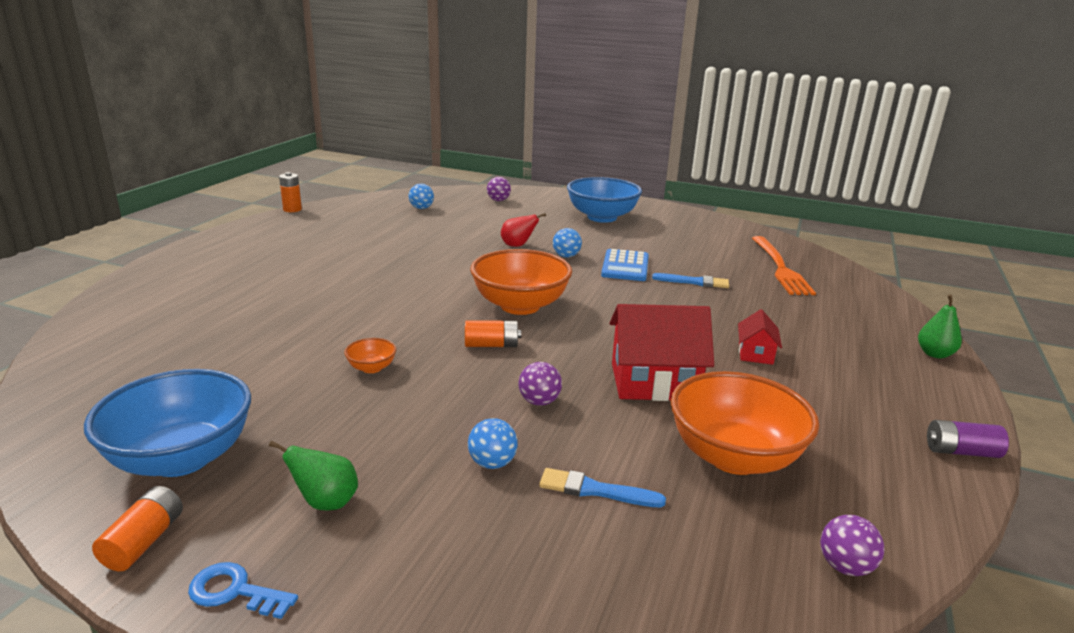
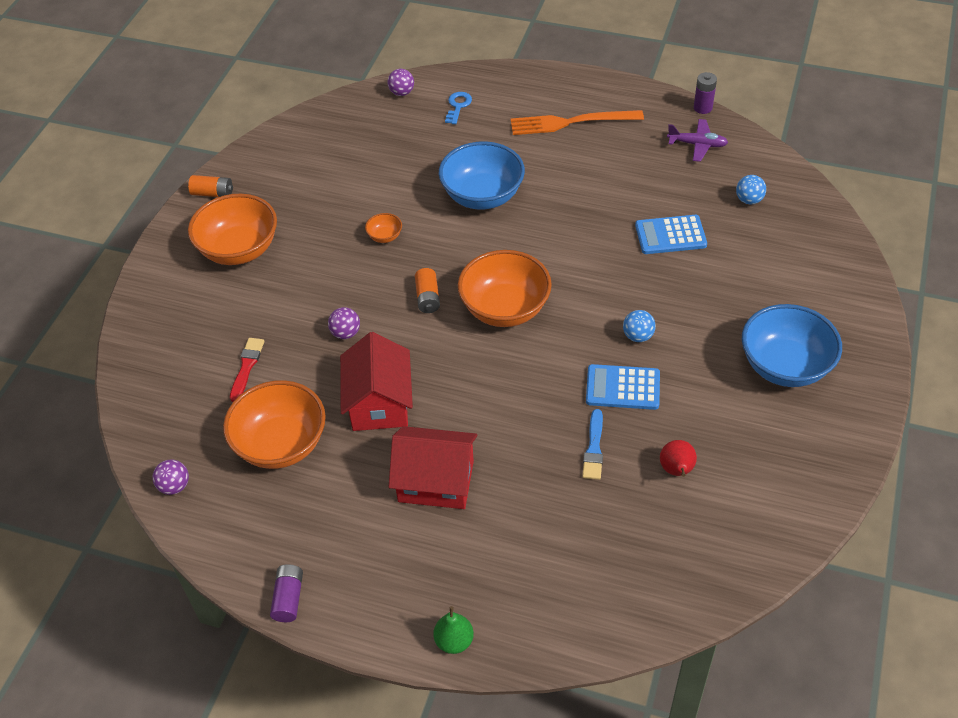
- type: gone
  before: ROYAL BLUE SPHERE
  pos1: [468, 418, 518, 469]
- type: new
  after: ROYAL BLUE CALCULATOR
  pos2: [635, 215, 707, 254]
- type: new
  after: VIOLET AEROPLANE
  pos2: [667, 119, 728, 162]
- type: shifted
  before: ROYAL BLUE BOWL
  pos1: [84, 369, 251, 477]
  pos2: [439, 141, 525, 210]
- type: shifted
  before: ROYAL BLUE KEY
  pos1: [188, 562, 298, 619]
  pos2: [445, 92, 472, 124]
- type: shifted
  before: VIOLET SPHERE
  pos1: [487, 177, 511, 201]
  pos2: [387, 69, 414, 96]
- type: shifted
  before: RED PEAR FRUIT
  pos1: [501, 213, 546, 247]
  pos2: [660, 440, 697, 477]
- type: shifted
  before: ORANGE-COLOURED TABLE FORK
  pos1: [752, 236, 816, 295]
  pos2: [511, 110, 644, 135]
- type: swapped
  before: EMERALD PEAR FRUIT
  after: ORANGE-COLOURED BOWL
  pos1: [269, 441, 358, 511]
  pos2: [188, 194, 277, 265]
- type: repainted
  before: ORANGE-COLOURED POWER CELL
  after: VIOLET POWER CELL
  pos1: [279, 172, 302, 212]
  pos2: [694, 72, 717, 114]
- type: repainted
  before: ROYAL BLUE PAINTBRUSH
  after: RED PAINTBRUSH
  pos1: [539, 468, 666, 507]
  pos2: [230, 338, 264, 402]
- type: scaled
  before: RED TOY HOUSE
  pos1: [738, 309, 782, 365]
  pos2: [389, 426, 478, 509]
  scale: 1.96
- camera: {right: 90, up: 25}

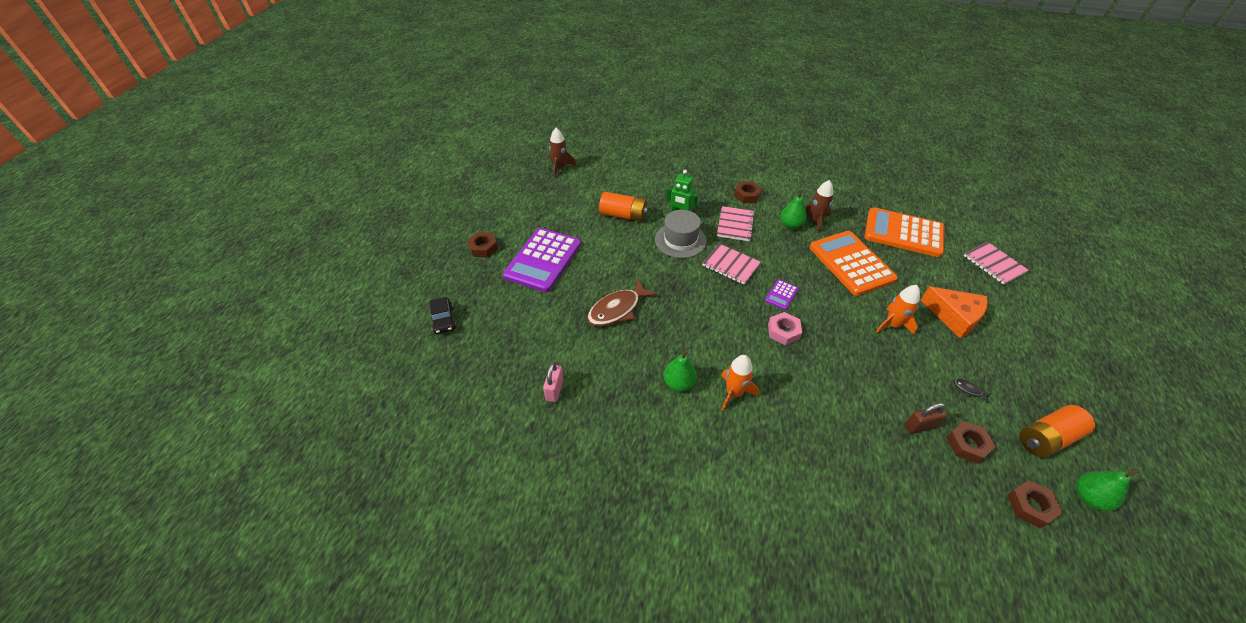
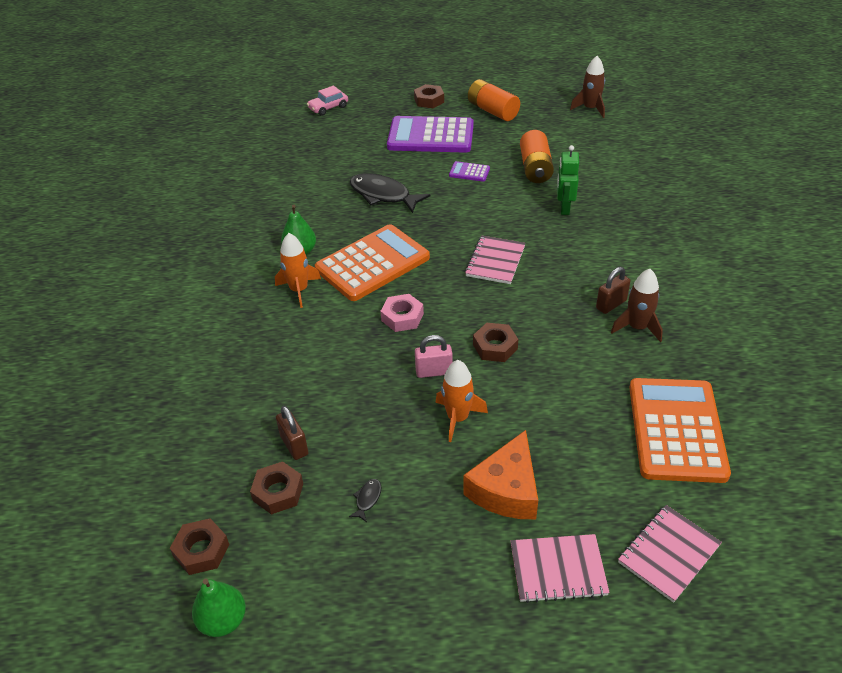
- type: gone
  before: GREY TALL HAT
  pos1: [655, 210, 707, 258]
- type: shifted
  before: ROSE-PINK PADLOCK
  pos1: [543, 362, 564, 402]
  pos2: [415, 335, 453, 378]
- type: shifted
  before: ROSE-PINK NOTEBOOK
  pos1: [717, 206, 755, 241]
  pos2: [511, 534, 610, 603]
- type: shifted
  before: BROWN NUT
  pos1: [734, 181, 762, 203]
  pos2: [473, 323, 518, 362]
- type: shifted
  before: VIOLET CALCULATOR
  pos1: [765, 279, 799, 310]
  pos2: [449, 161, 490, 182]
- type: shifted
  before: ORANGE-COLOURED CALCULATOR
  pos1: [810, 231, 898, 296]
  pos2: [315, 224, 430, 301]
- type: shifted
  before: ORANGE-COLOURED POWER CELL
  pos1: [1019, 405, 1095, 458]
  pos2: [468, 79, 520, 121]
- type: swapped
  before: EMERALD PEAR FRUIT
  after: BROWN PADLOCK
  pos1: [781, 189, 807, 229]
  pos2: [596, 267, 631, 314]
- type: repainted
  before: EBONY AUTOMOBILE
  after: ROSE-PINK AUTOMOBILE
  pos1: [429, 297, 456, 334]
  pos2: [307, 86, 348, 116]
- type: repainted
  before: BROWN TOY FISH
  after: EBONY TOY FISH
  pos1: [587, 279, 658, 327]
  pos2: [350, 173, 431, 213]
- camera: {right: 75, up: -5}

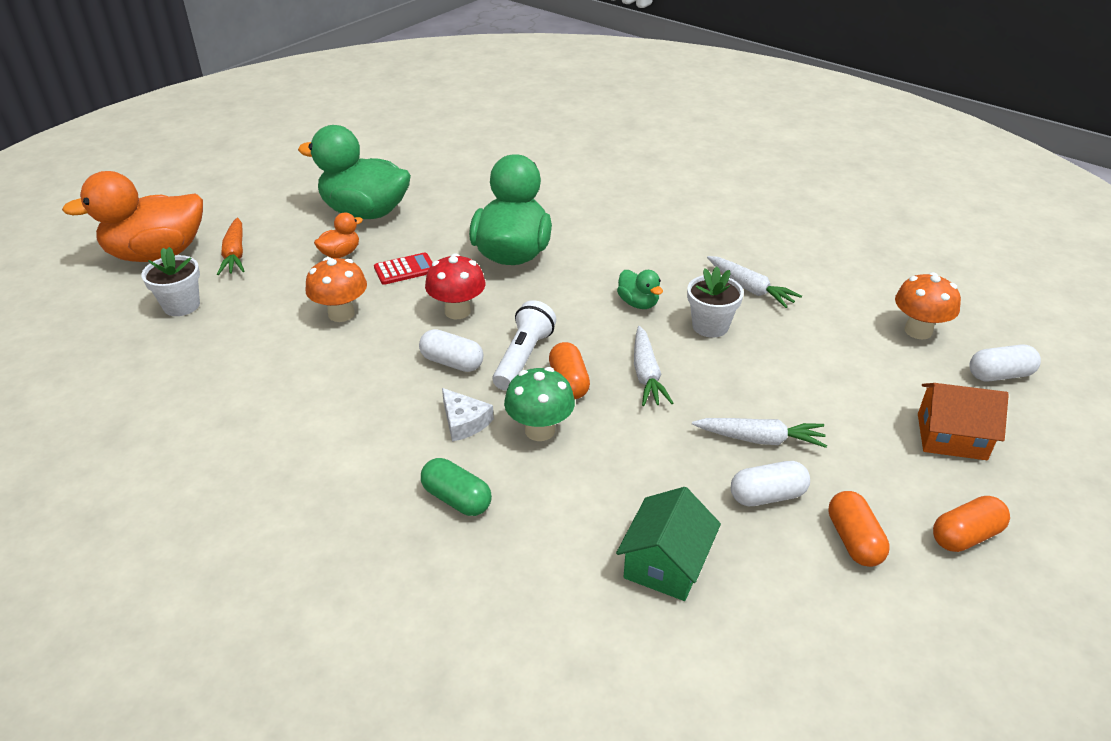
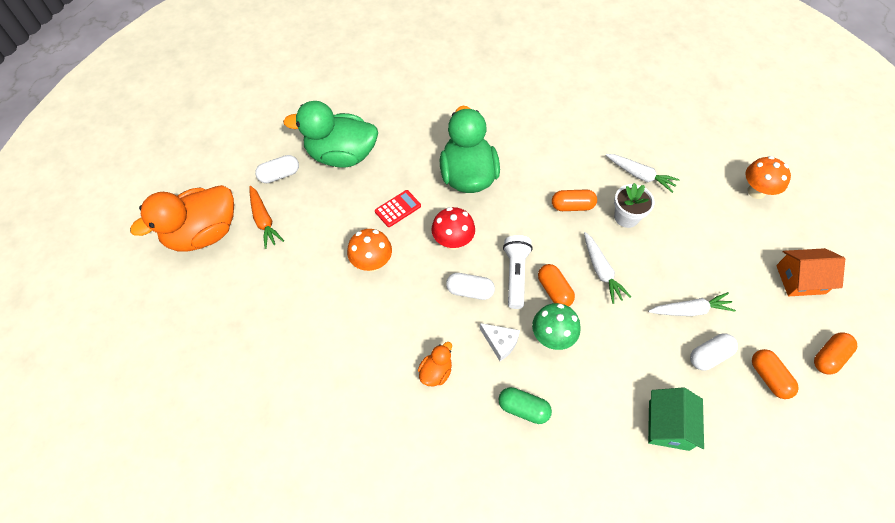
- type: gone
  before: SNOW-WHITE POTTED PLANT
  pos1: [142, 247, 200, 316]
- type: shifted
  before: ORANGE-COLOURED RUBBER DUCK
  pos1: [314, 212, 363, 258]
  pos2: [418, 342, 452, 386]
- type: shifted
  before: SNOW-WHITE CAPSULE
  pos1: [970, 344, 1041, 382]
  pos2: [255, 155, 299, 183]
- type: swapped
  before: EMERALD RUBBER DUCK
  after: ORANGE-COLOURED CAPSULE
  pos1: [617, 270, 663, 309]
  pos2: [552, 189, 597, 211]
- camera: {right: -15, up: 20}

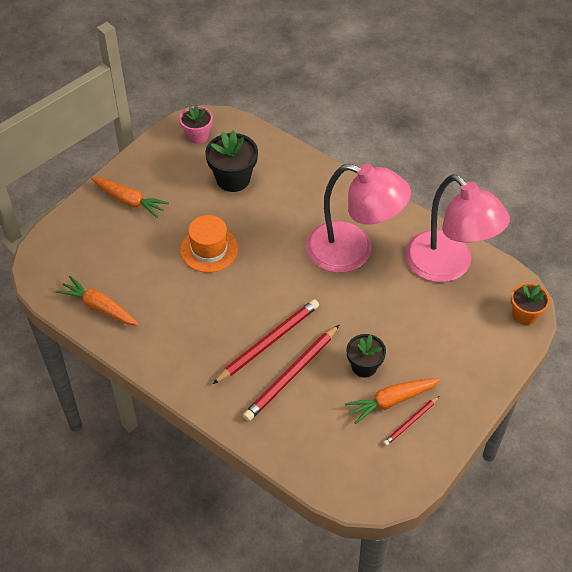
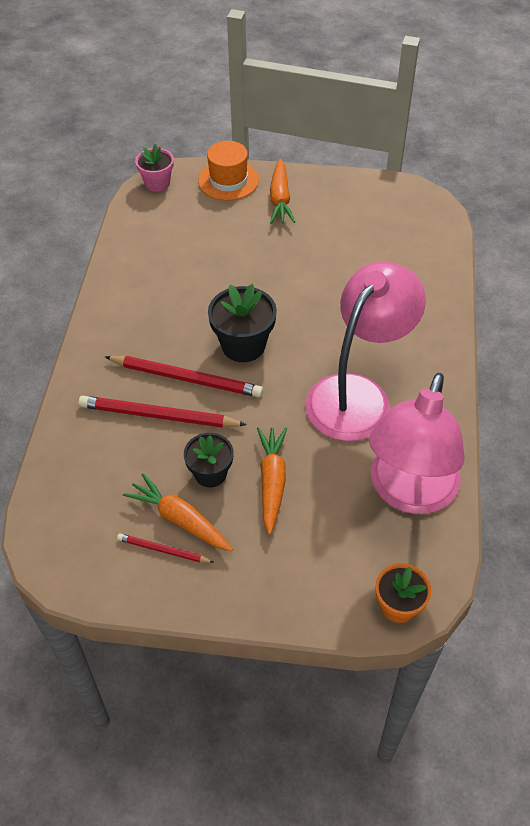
- type: shifted
  before: ORANGE-COLOURED TOY CARROT
  pos1: [56, 276, 139, 326]
  pos2: [257, 427, 287, 535]
- type: shifted
  before: ROSE-PINK POTTED PLANT
  pos1: [179, 105, 213, 144]
  pos2: [135, 144, 174, 192]
- type: shifted
  before: ORANGE-COLOURED TALL HAT
  pos1: [180, 215, 238, 273]
  pos2: [198, 141, 259, 201]
- type: shifted
  before: EBONY POTTED PLANT
  pos1: [205, 130, 258, 192]
  pos2: [208, 284, 277, 362]
- type: rotated
  before: ROSE-PINK LAMP
  pos1: [306, 164, 411, 273]
  pos2: [305, 261, 426, 441]
  turn: -135
- camera: {right: 60, up: 0}

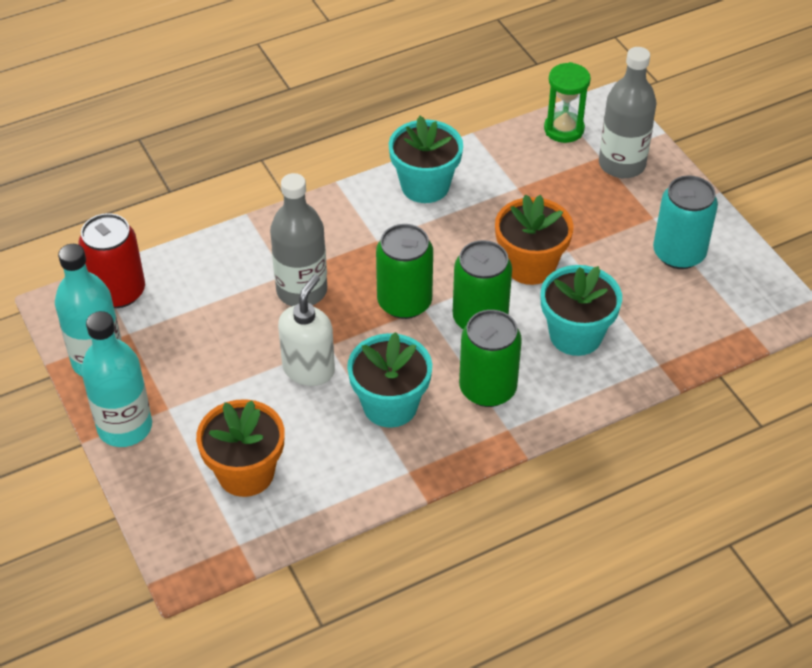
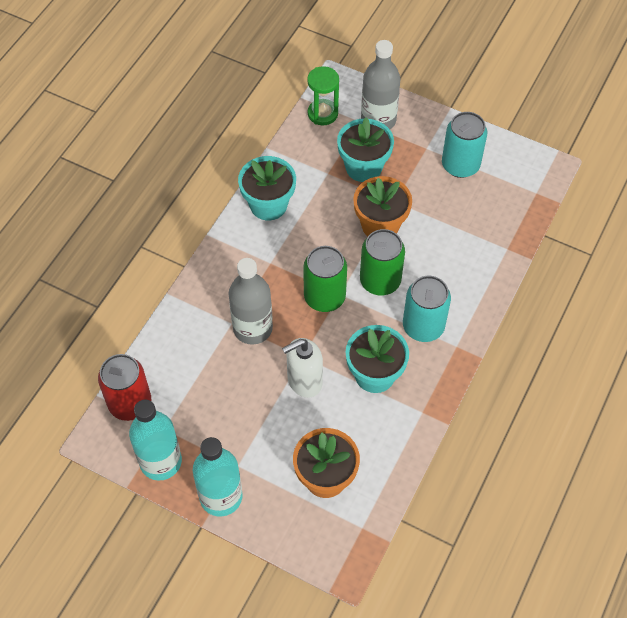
- type: shifted
  before: TEAL POTTED PLANT
  pos1: [541, 265, 622, 356]
  pos2: [337, 117, 394, 182]
- type: repainted
  before: EMERALD CAN
  after: TEAL CAN
  pos1: [459, 310, 522, 407]
  pos2: [403, 276, 451, 342]
- type: rotated
  before: SNOW-WHITE SOAP DISPENSER
  pos1: [278, 274, 335, 386]
  pos2: [282, 338, 323, 398]
  turn: -105
- camera: {right: -35, up: 10}

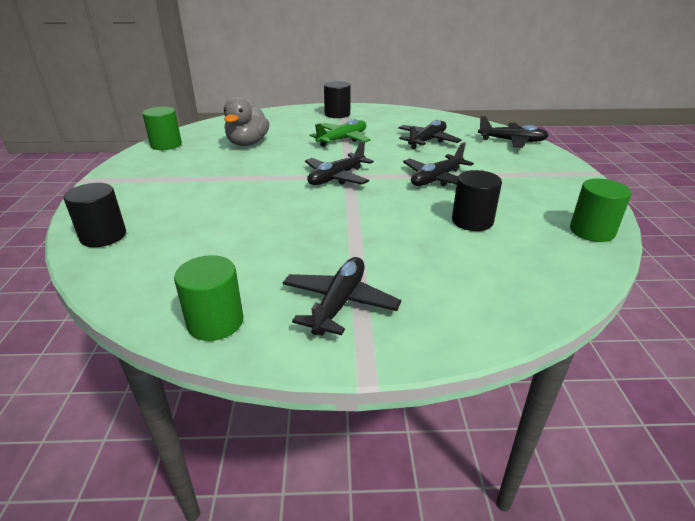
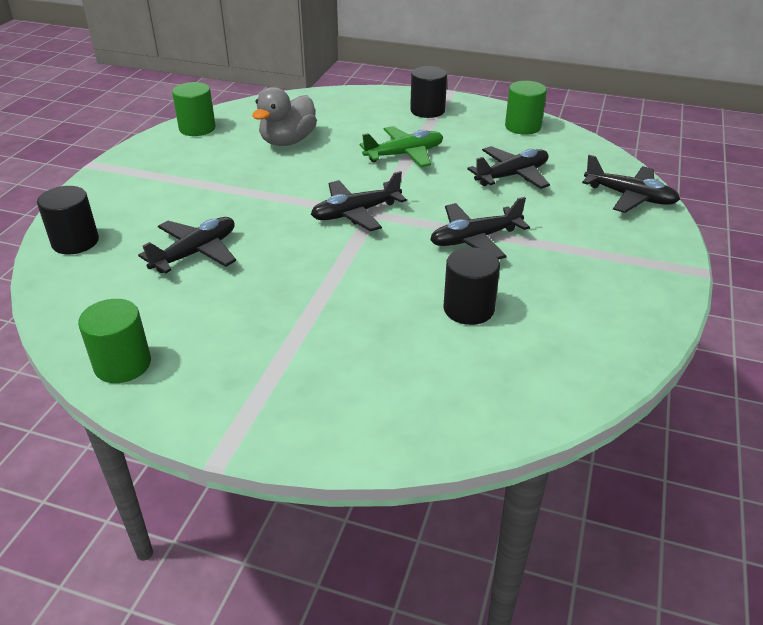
- type: shifted
  before: EBONY AEROPLANE
  pos1: [283, 257, 401, 336]
  pos2: [138, 217, 236, 273]
- type: shifted
  before: EMERALD CYLINDER SHAPE
  pos1: [570, 179, 632, 242]
  pos2: [505, 81, 547, 135]
- camera: {right: 20, up: 5}

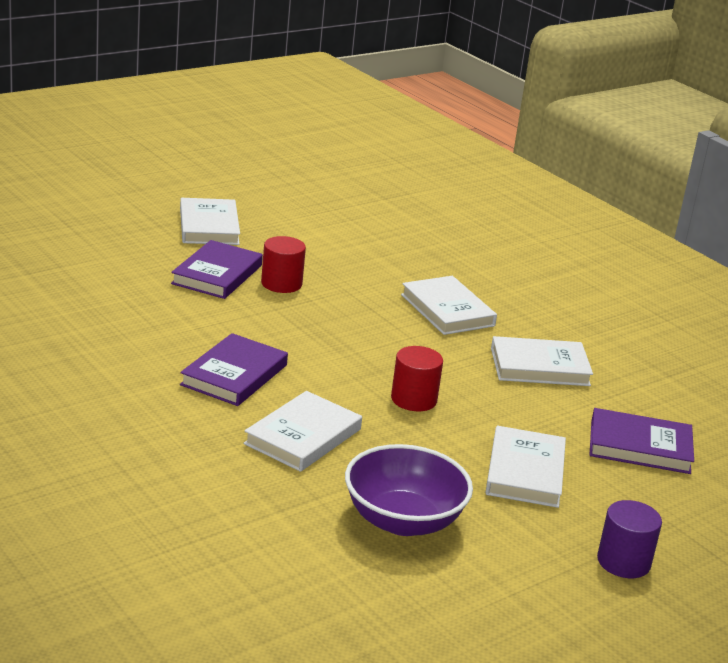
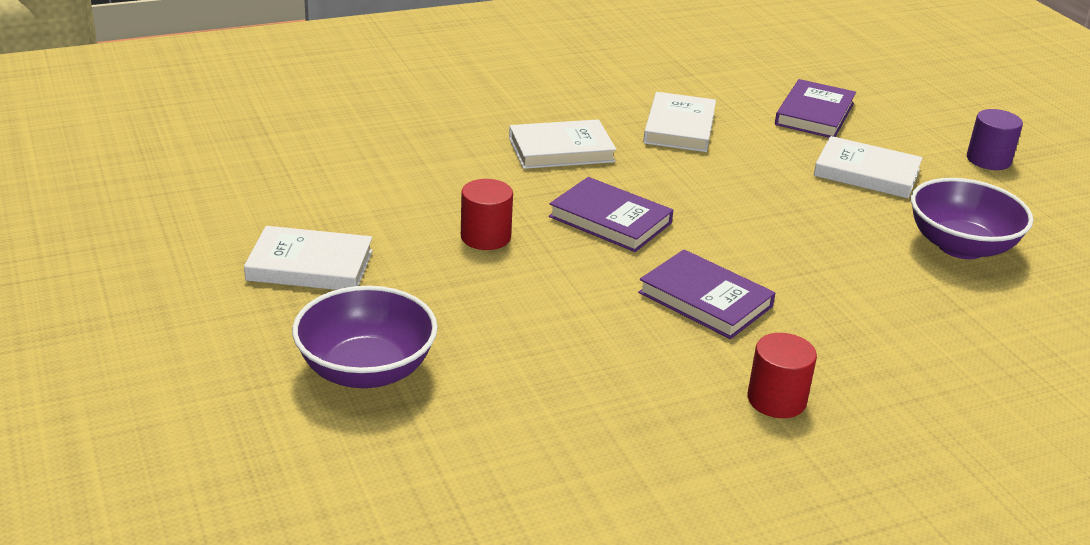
- type: gone
  before: SNOW-WHITE BOOK
  pos1: [244, 391, 362, 472]
- type: new
  after: VIOLET BOWL
  pos2: [292, 286, 438, 388]
- type: shifted
  before: VIOLET BOOK
  pos1: [171, 240, 263, 299]
  pos2: [549, 177, 673, 252]
- type: shifted
  before: RED CYLINDER SHAPE
  pos1: [391, 346, 443, 411]
  pos2: [748, 333, 817, 418]
- camera: {right: -75, up: 5}

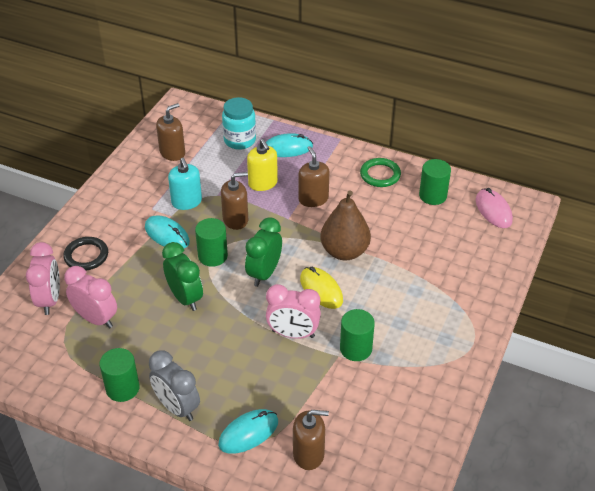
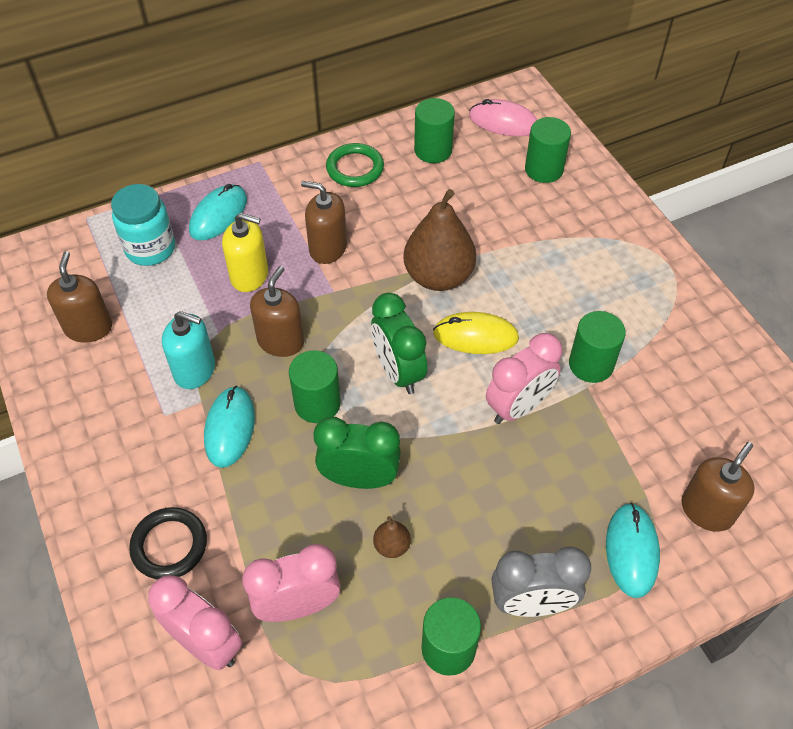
- type: new
  after: BROWN PEAR FRUIT
  pos2: [373, 516, 411, 558]
- type: new
  after: EMERALD CYLINDER SHAPE
  pos2: [525, 117, 571, 183]
- type: rotated
  before: TEAL COMPUTER MOUSE
  pos1: [145, 215, 190, 248]
  pos2: [204, 386, 255, 468]
  turn: -75
- camera: {right: -50, up: 10}

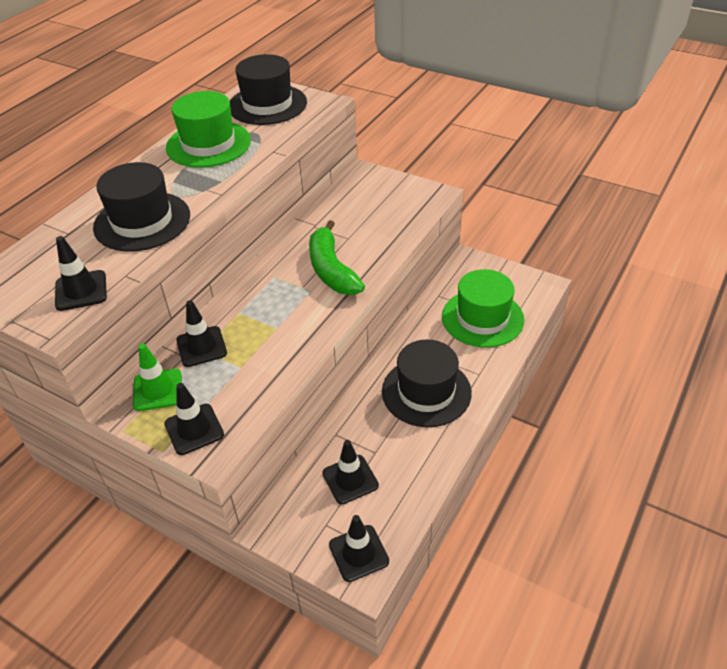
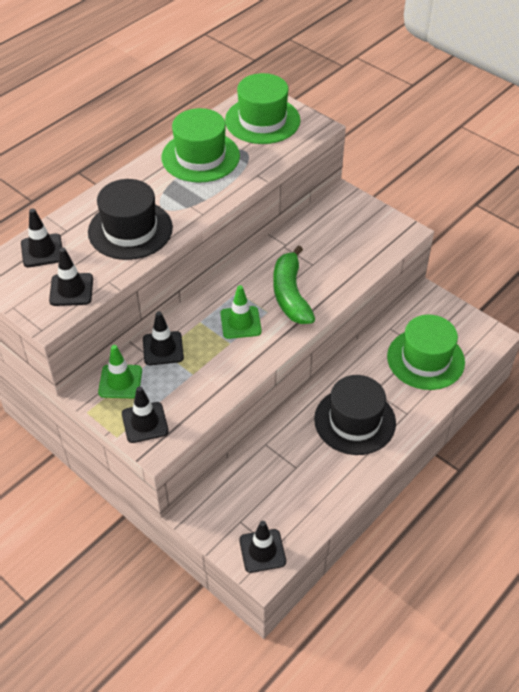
- type: new
  after: EMERALD SAFETY CONE
  pos2: [220, 285, 262, 339]
- type: shifted
  before: EBONY SAFETY CONE
  pos1: [322, 440, 379, 504]
  pos2: [21, 208, 62, 267]
- type: repainted
  before: EBONY TALL HAT
  after: EMERALD TALL HAT
  pos1: [230, 54, 307, 125]
  pos2: [225, 73, 300, 144]
- camera: {right: 10, up: 5}

